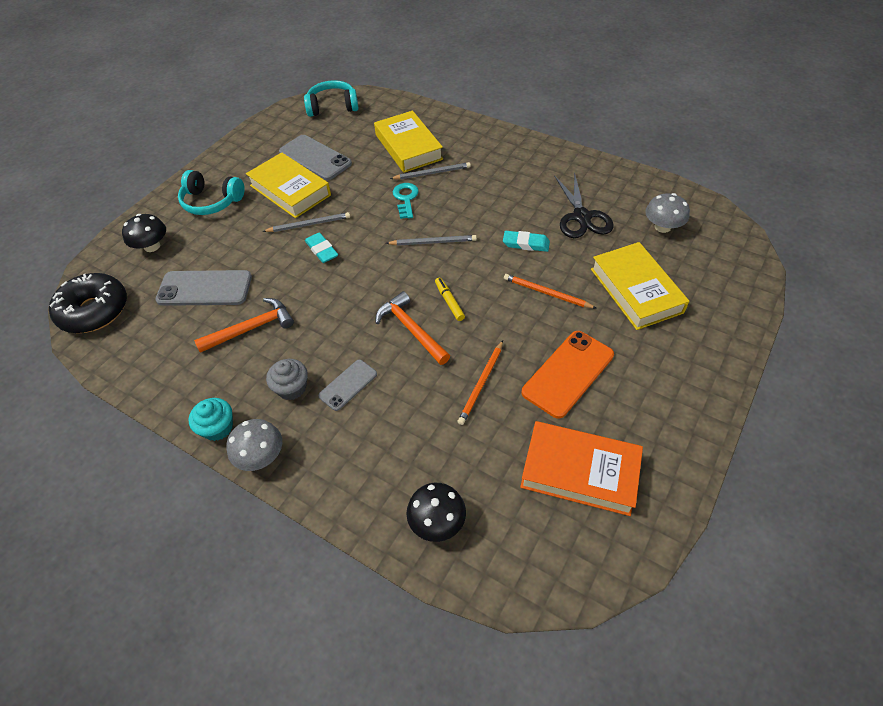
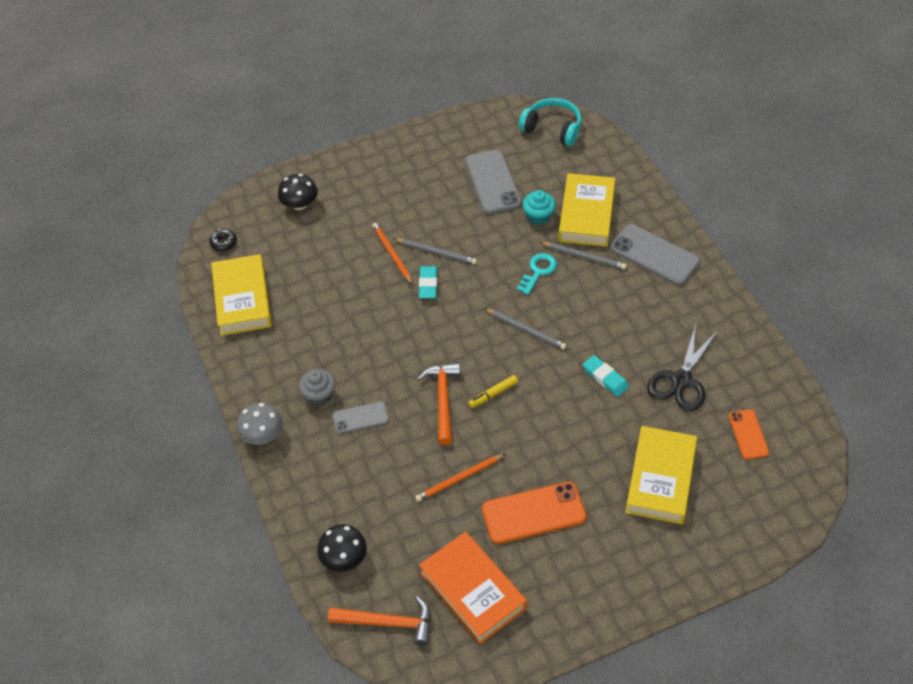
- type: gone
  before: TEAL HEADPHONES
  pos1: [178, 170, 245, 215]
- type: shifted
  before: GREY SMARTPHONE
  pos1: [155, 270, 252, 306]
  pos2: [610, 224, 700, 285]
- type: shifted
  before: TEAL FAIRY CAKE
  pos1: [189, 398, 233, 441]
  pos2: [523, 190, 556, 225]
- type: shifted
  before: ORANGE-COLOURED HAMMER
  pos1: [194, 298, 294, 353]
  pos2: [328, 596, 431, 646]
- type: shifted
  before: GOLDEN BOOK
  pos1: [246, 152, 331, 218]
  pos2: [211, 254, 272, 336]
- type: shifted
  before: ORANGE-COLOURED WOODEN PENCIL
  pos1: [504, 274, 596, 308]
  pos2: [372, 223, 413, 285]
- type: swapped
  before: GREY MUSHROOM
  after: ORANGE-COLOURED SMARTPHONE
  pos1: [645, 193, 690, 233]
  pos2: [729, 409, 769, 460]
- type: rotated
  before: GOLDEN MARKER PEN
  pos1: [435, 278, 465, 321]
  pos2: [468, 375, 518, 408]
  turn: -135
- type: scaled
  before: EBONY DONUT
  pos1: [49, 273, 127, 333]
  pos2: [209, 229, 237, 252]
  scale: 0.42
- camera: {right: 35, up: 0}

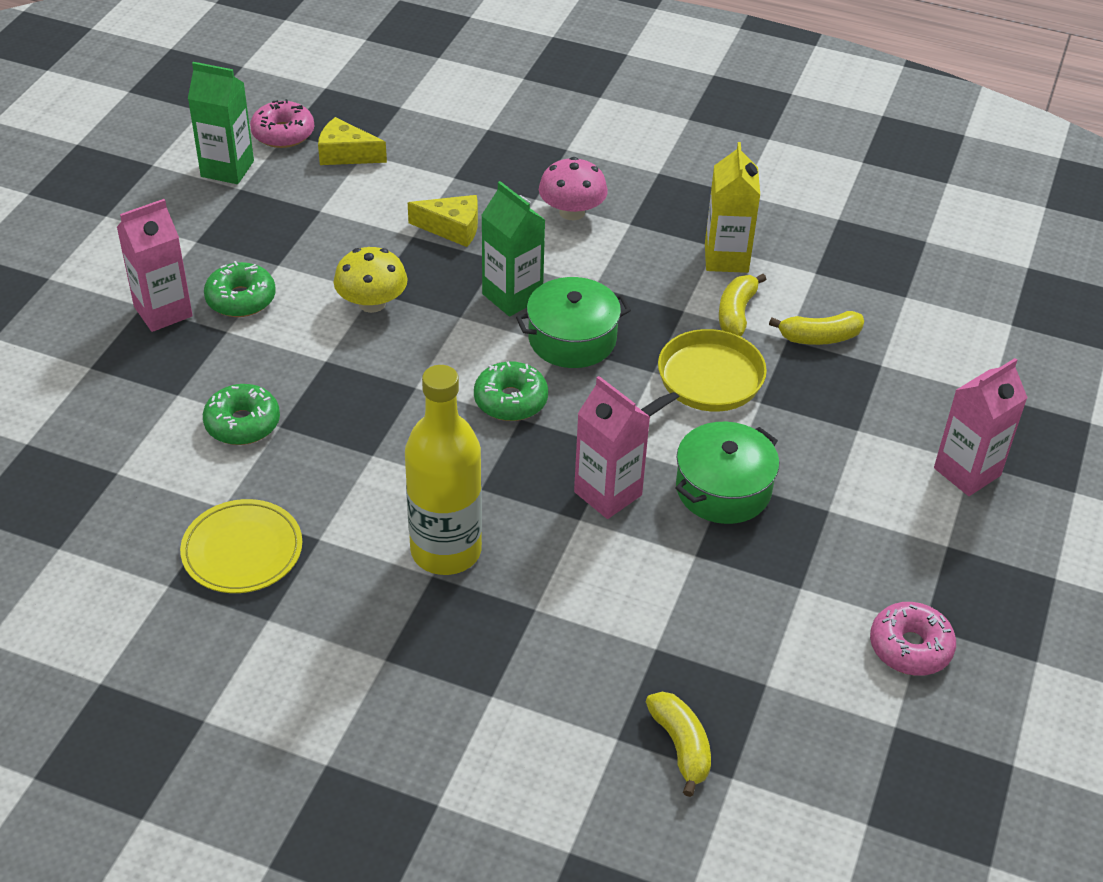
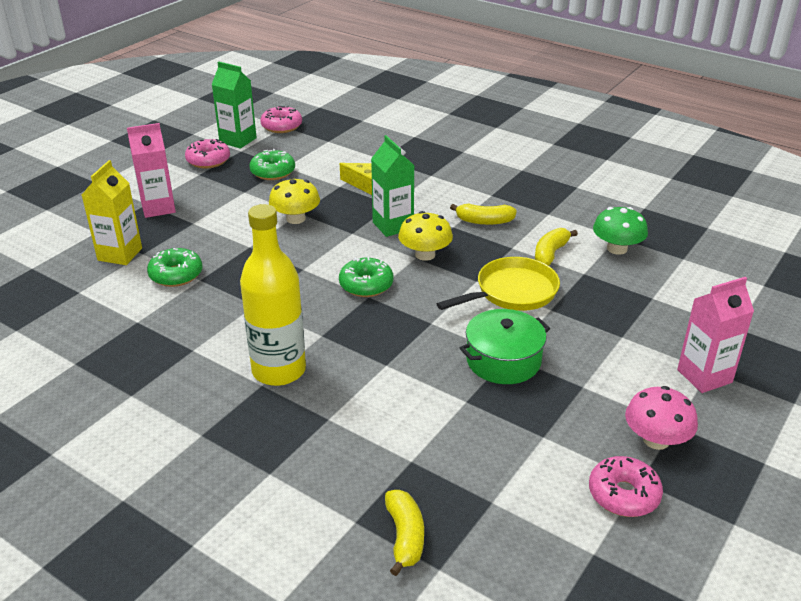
- type: gone
  before: GOLDEN DINNER PLATE
  pos1: [180, 499, 302, 593]
- type: gone
  before: GOLDEN PIECE OF CHEESE
  pos1: [318, 117, 387, 165]
- type: gone
  before: ROSE-PINK MILK CARTON
  pos1: [574, 376, 650, 519]
- type: new
  after: ROSE-PINK DONUT
  pos2: [185, 139, 230, 168]
- type: new
  after: EMERALD MUSHROOM
  pos2: [593, 207, 648, 255]
- type: shifted
  before: EMERALD DONUT
  pos1: [204, 261, 276, 317]
  pos2: [249, 149, 295, 180]
- type: shifted
  before: ROSE-PINK MUSHROOM
  pos1: [539, 157, 608, 220]
  pos2: [625, 386, 698, 450]
- type: shifted
  before: GOLDEN MILK CARTON
  pos1: [705, 142, 760, 273]
  pos2: [82, 160, 142, 265]
- type: shifted
  before: GOLDEN TOY BANANA
  pos1: [769, 311, 864, 345]
  pos2: [450, 204, 517, 225]
- type: swapped
  before: EMERALD COOKING POT
  after: GOLDEN MUSHROOM
  pos1: [516, 277, 631, 368]
  pos2: [398, 211, 453, 261]
- camera: {right: 15, up: -10}

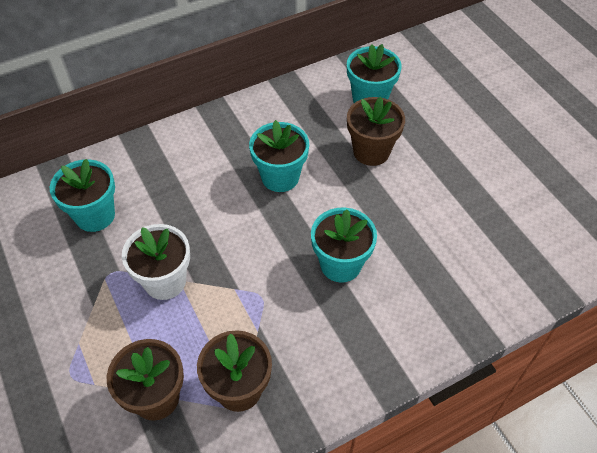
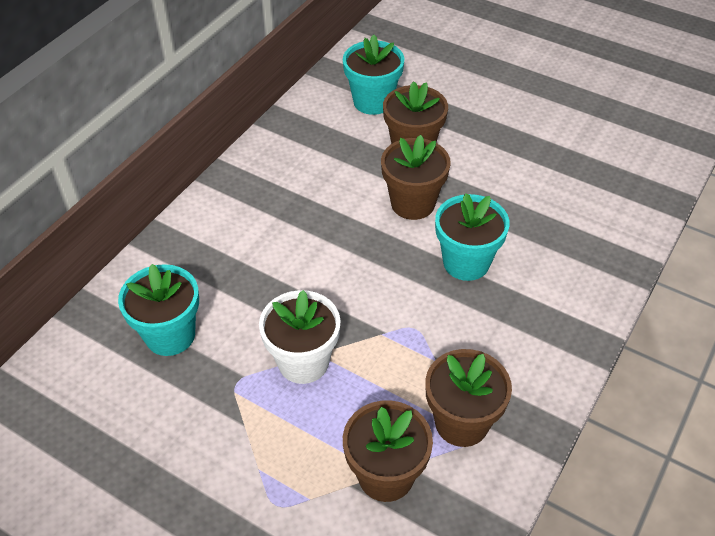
- type: gone
  before: TEAL POTTED PLANT
  pos1: [249, 120, 309, 192]
- type: new
  after: BROWN POTTED PLANT
  pos2: [381, 135, 451, 220]
- camera: {right: -30, up: -5}

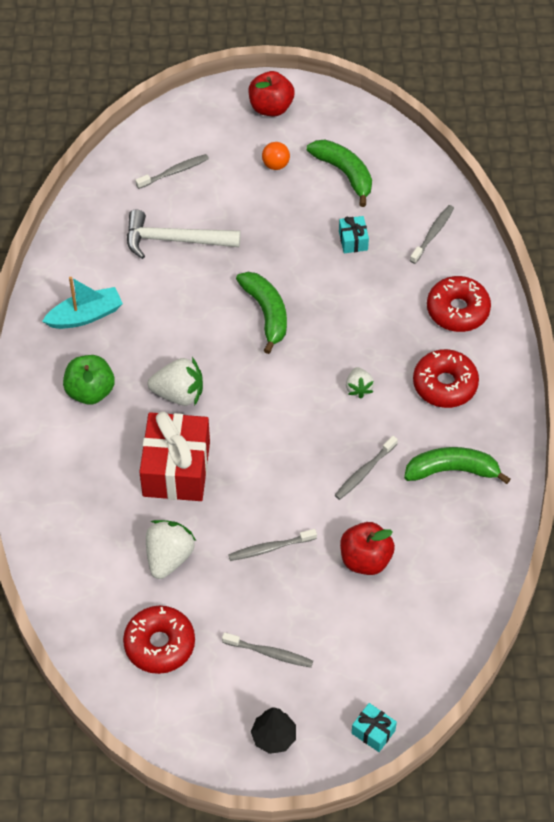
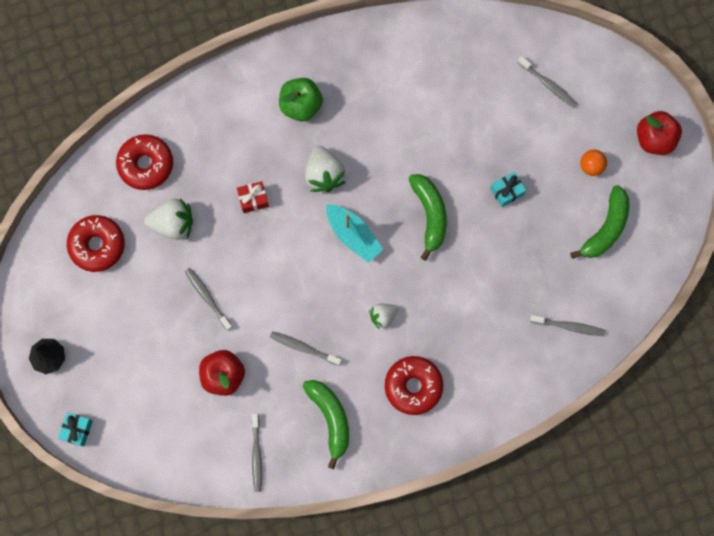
- type: gone
  before: SNOW-WHITE HAMMER
  pos1: [127, 210, 241, 259]
- type: shifted
  before: TEAL TOY BOAT
  pos1: [42, 277, 123, 329]
  pos2: [326, 204, 383, 263]
- type: shifted
  before: GREY TOOTHBRUSH
  pos1: [222, 632, 313, 668]
  pos2: [252, 413, 262, 492]
- type: shifted
  before: TEAL PRESENT
  pos1: [339, 216, 369, 253]
  pos2: [490, 172, 526, 207]
- type: shifted
  before: RED DONUT
  pos1: [427, 276, 491, 332]
  pos2: [116, 134, 173, 190]
- type: rotated
  before: EMERALD TOY BANANA
  pos1: [236, 272, 287, 354]
  pos2: [409, 174, 447, 261]
  turn: -60
- type: scaled
  before: RED PRESENT
  pos1: [139, 412, 210, 501]
  pos2: [237, 181, 269, 213]
  scale: 0.45
- camera: {right: 70, up: 20}

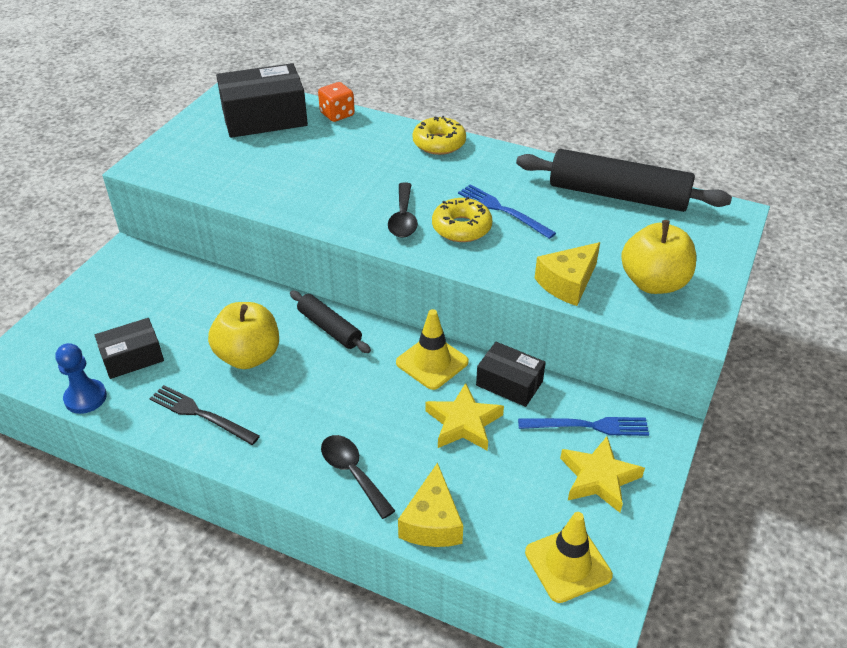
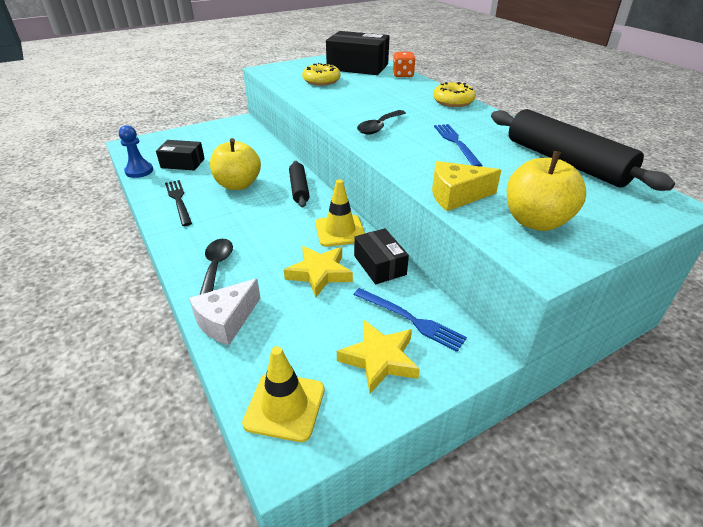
- type: shifted
  before: GOLDEN DONUT
  pos1: [432, 197, 492, 242]
  pos2: [302, 63, 341, 85]
- type: repainted
  before: GOLDEN PIECE OF CHEESE
  after: SNOW-WHITE PIECE OF CHEESE
  pos1: [398, 462, 463, 547]
  pos2: [189, 279, 260, 345]
- camera: {right: 35, up: -5}

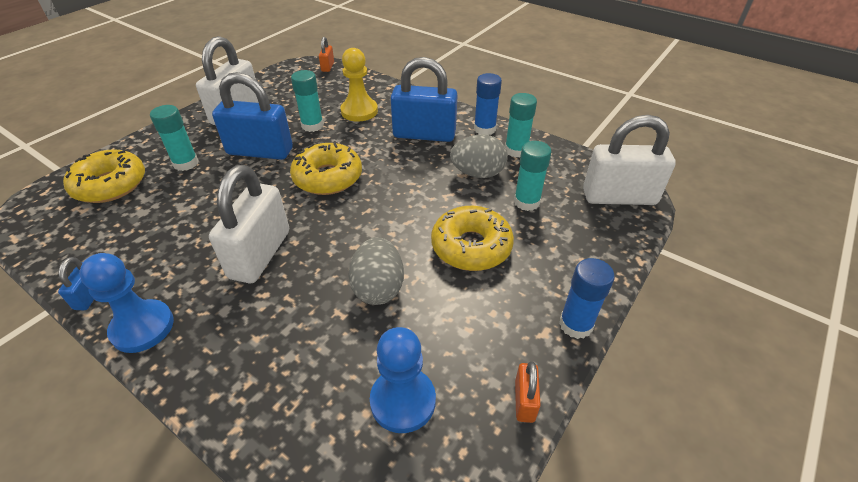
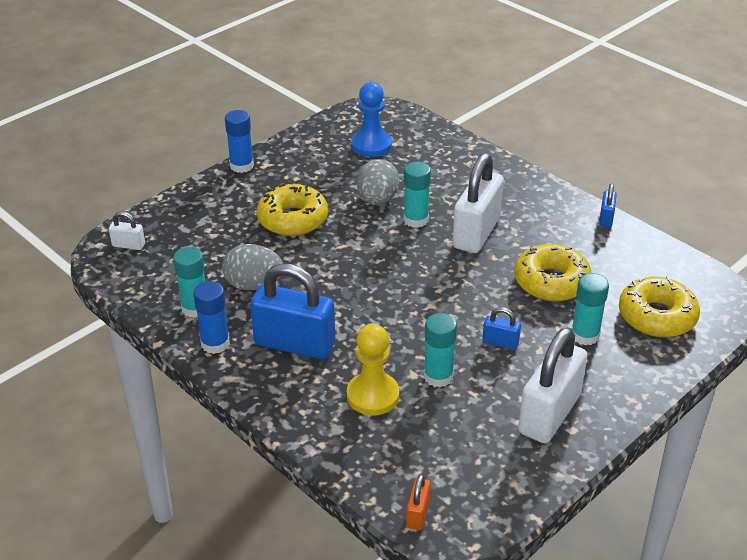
- type: gone
  before: ROYAL BLUE CHESS PAWN
  pos1: [79, 253, 174, 353]
- type: gone
  before: ORANGE-COLOURED PADLOCK
  pos1: [515, 361, 541, 423]
- type: shifted
  before: GOLDEN DONUT
  pos1: [290, 141, 362, 195]
  pos2: [514, 244, 592, 301]
- type: shifted
  before: TEAL GLUE
  pos1: [514, 141, 552, 211]
  pos2: [403, 162, 431, 228]
- type: scaled
  before: ROYAL BLUE PADLOCK
  pos1: [212, 72, 293, 160]
  pos2: [482, 307, 521, 350]
  scale: 0.45
- type: scaled
  before: SNOW-WHITE PADLOCK
  pos1: [583, 115, 676, 205]
  pos2: [109, 212, 145, 250]
  scale: 0.45
- camera: {right: -170, up: -5}

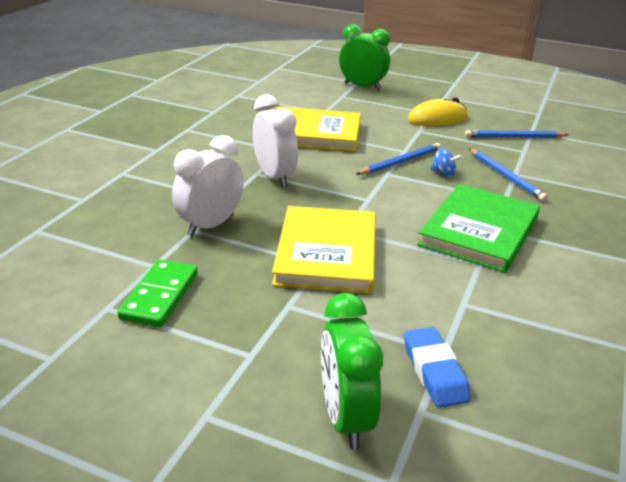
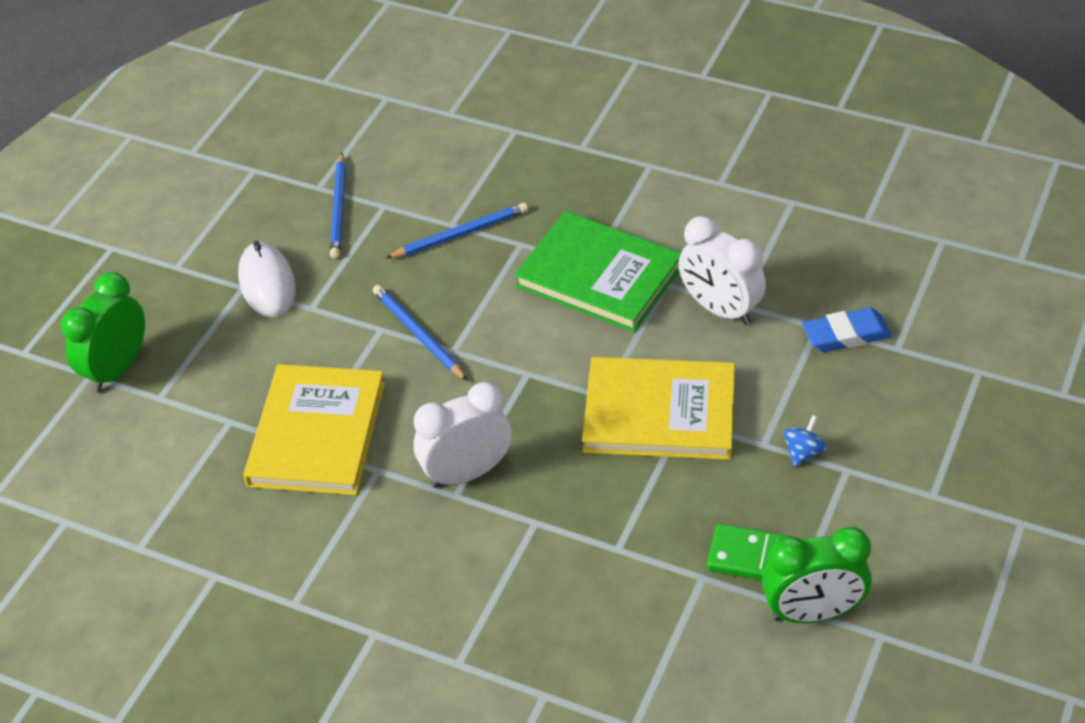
- type: shifted
  before: SNOW-WHITE ALARM CLOCK
  pos1: [172, 135, 244, 236]
  pos2: [679, 216, 766, 325]
- type: shifted
  before: EMERALD ALARM CLOCK
  pos1: [321, 293, 383, 449]
  pos2: [762, 527, 872, 623]
- type: shifted
  before: ROYAL BLUE TOY TOP
  pos1: [430, 148, 462, 177]
  pos2: [784, 415, 827, 467]
- type: repainted
  before: GOLDEN COMPUTER MOUSE
  after: SNOW-WHITE COMPUTER MOUSE
  pos1: [408, 97, 468, 126]
  pos2: [238, 241, 296, 317]
- camera: {right: -85, up: 15}

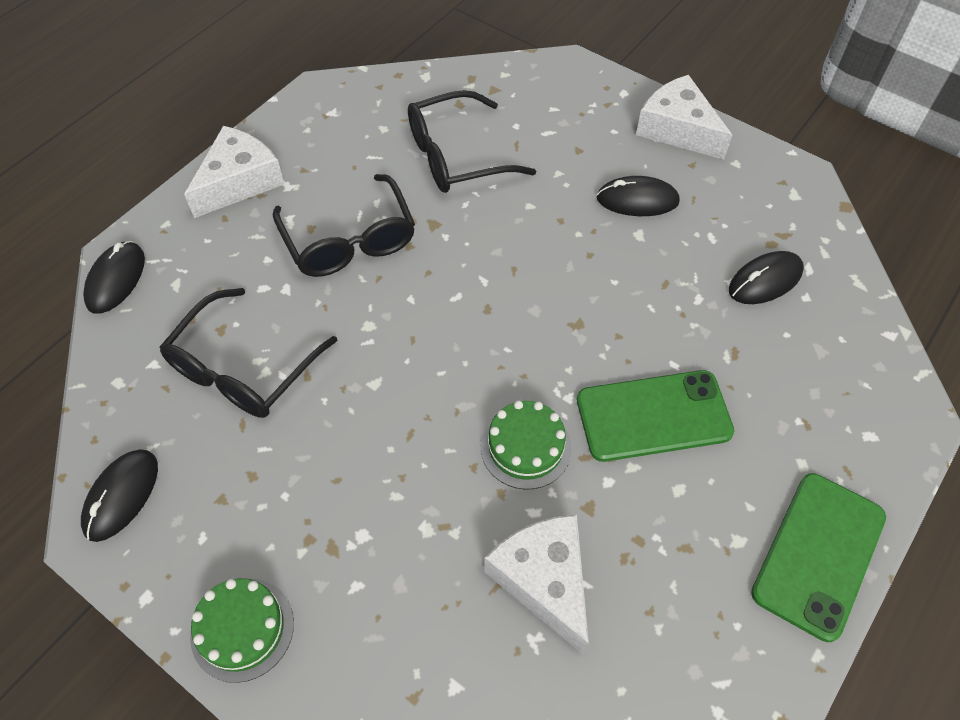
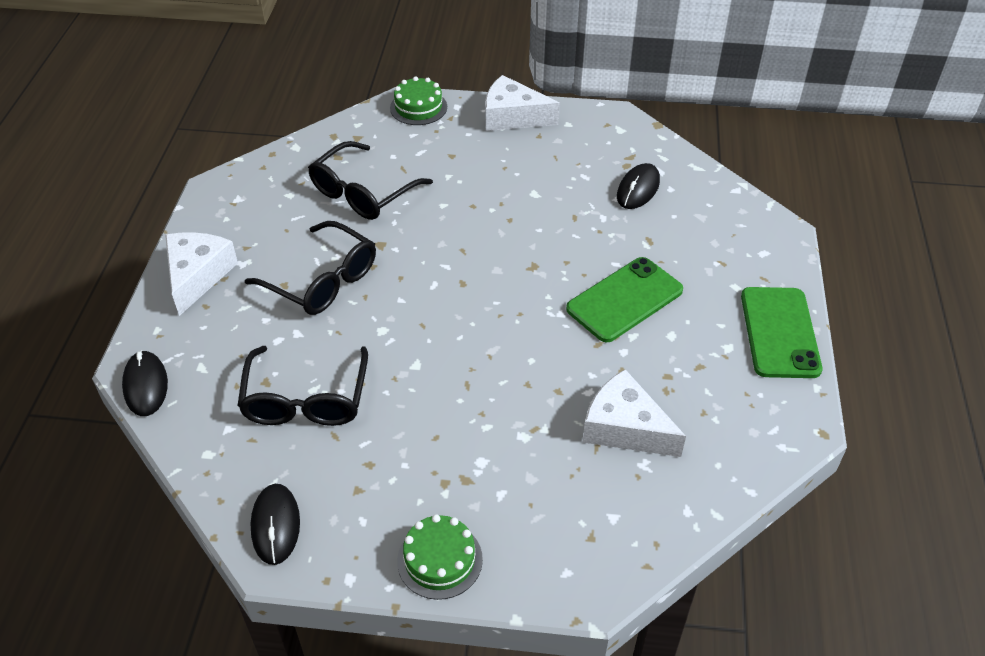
- type: gone
  before: EBONY COMPUTER MOUSE
  pos1: [597, 176, 680, 216]
- type: shifted
  before: EMERALD LAYER CAKE
  pos1: [481, 401, 572, 490]
  pos2: [390, 76, 447, 125]
- camera: {right: -30, up: -10}

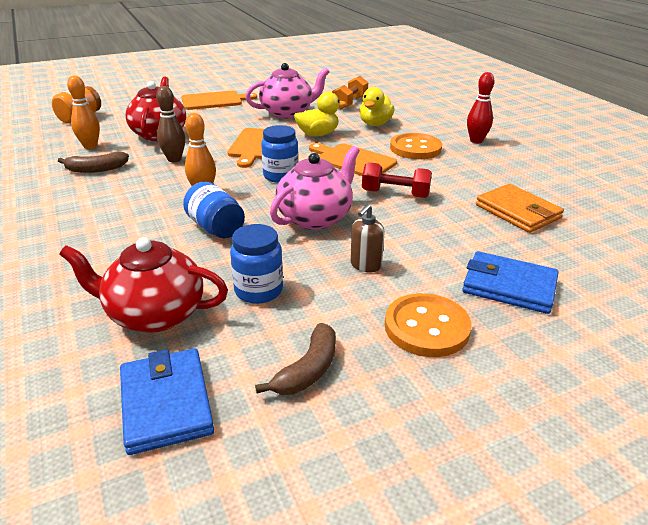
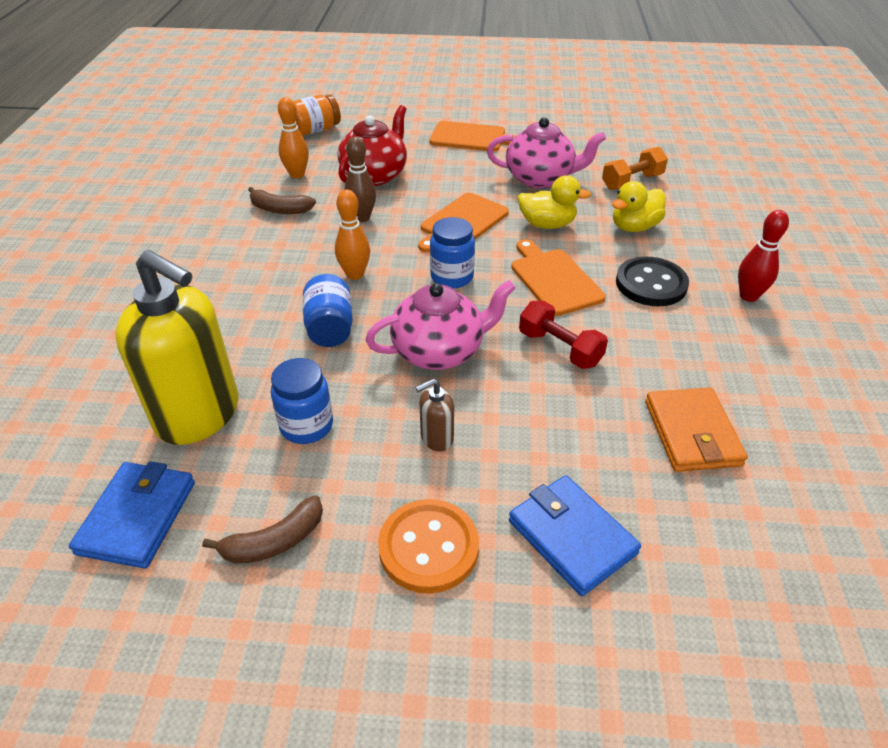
- type: swapped
  before: RED TEAPOT
  after: GOLDEN SOAP DISPENSER
  pos1: [59, 237, 228, 333]
  pos2: [115, 250, 239, 445]
- type: repainted
  before: ORANGE-COLOURED SEWING BUTTON
  after: EBONY SEWING BUTTON
  pos1: [390, 133, 442, 159]
  pos2: [616, 257, 689, 306]
- camera: {right: 30, up: 10}

